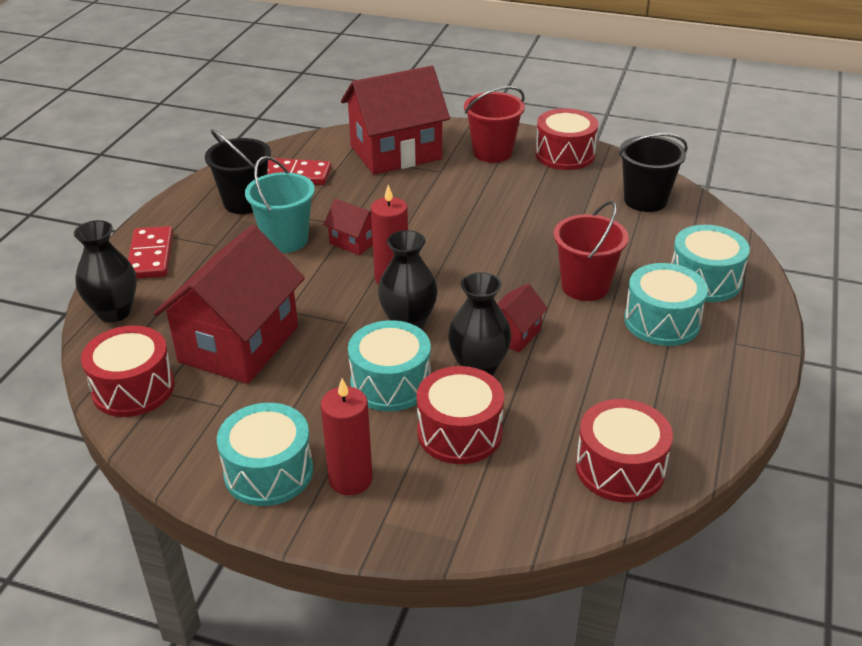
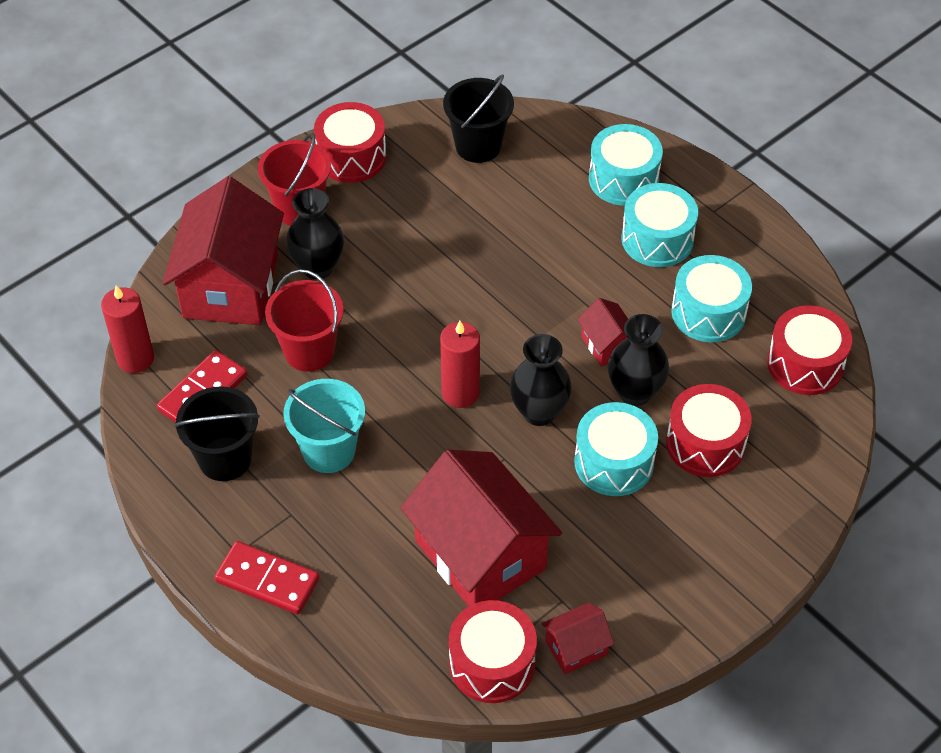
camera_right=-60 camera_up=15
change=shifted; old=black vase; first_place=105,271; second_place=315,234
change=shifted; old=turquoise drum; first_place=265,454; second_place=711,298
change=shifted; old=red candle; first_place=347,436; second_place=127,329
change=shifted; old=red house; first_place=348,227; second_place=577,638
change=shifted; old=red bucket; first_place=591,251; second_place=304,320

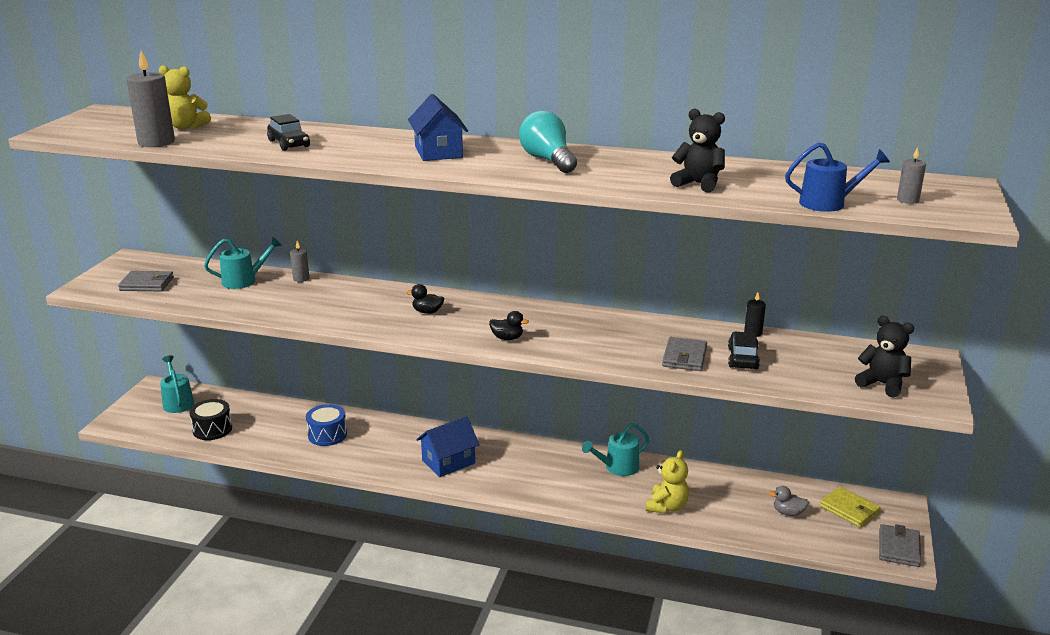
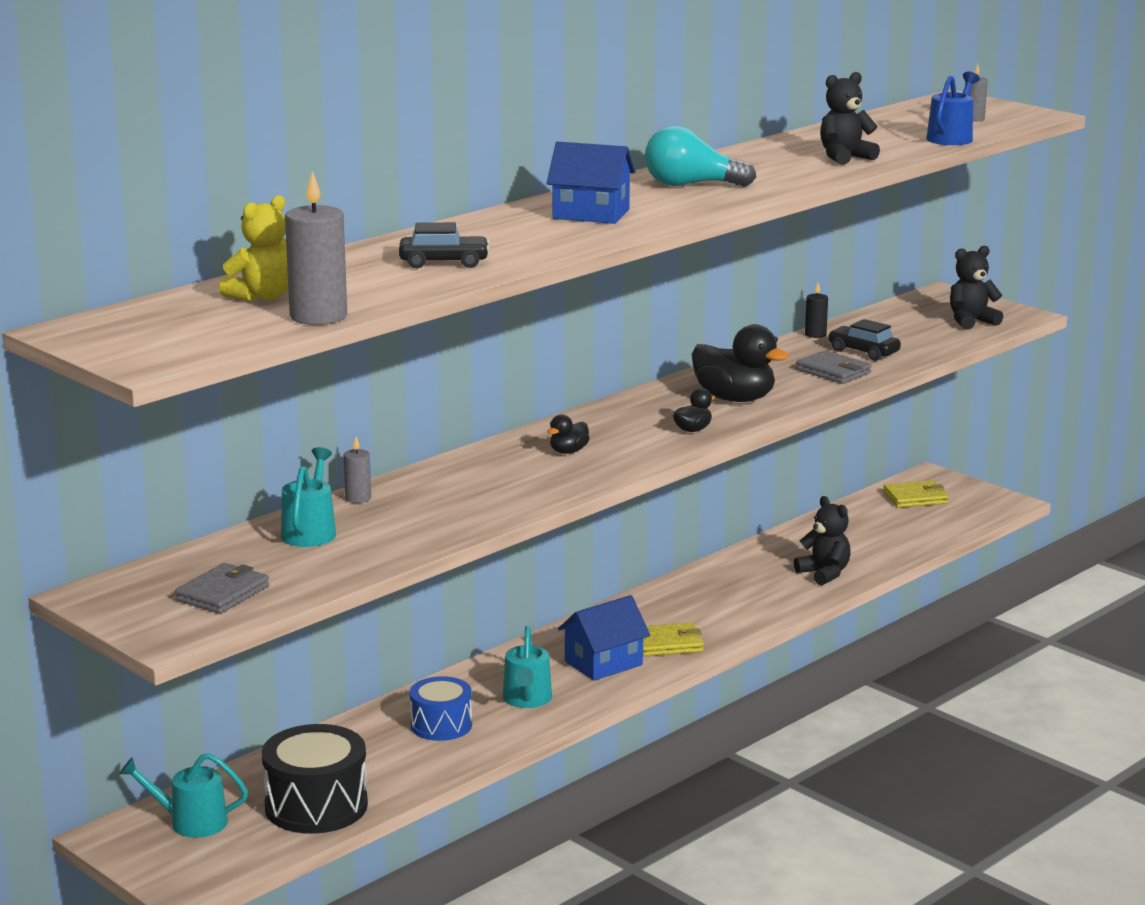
camera_right=-60 camera_up=-5
change=scaled; old=black drum; first_place=210,419; second_place=315,779; factor=1.56
change=rotated; old=blue house; first_place=448,446; second_place=604,638; degrees=60
change=shifted; old=turquoise watering can; first_place=616,449; second_place=527,667
change=repainted; old=yellow teddy bear; new=black teddy bear; first_place=667,482; second_place=822,540
change=gone; old=grey duck; first_place=789,501
change=gone; old=grey wallet; first_place=900,545
change=new; new=yellow wallet; second_place=673,639
change=new; new=black duck; second_place=740,363

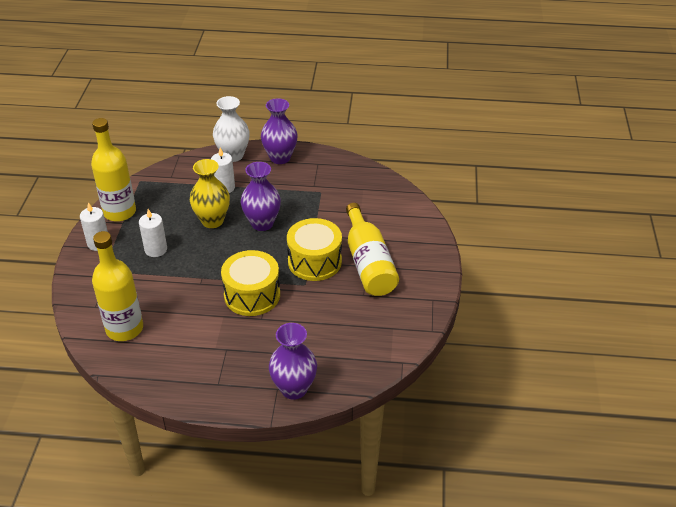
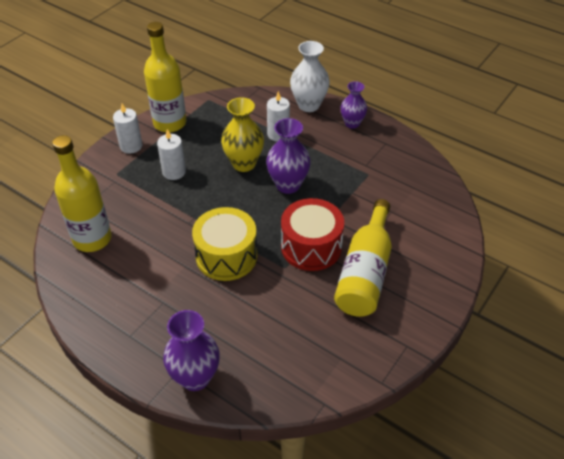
camera_right=30 camera_up=5
change=scaled; old=purple vase; first_place=279,131; second_place=354,105; factor=0.67
change=repainted; old=yellow drum; new=red drum; first_place=314,249; second_place=312,234

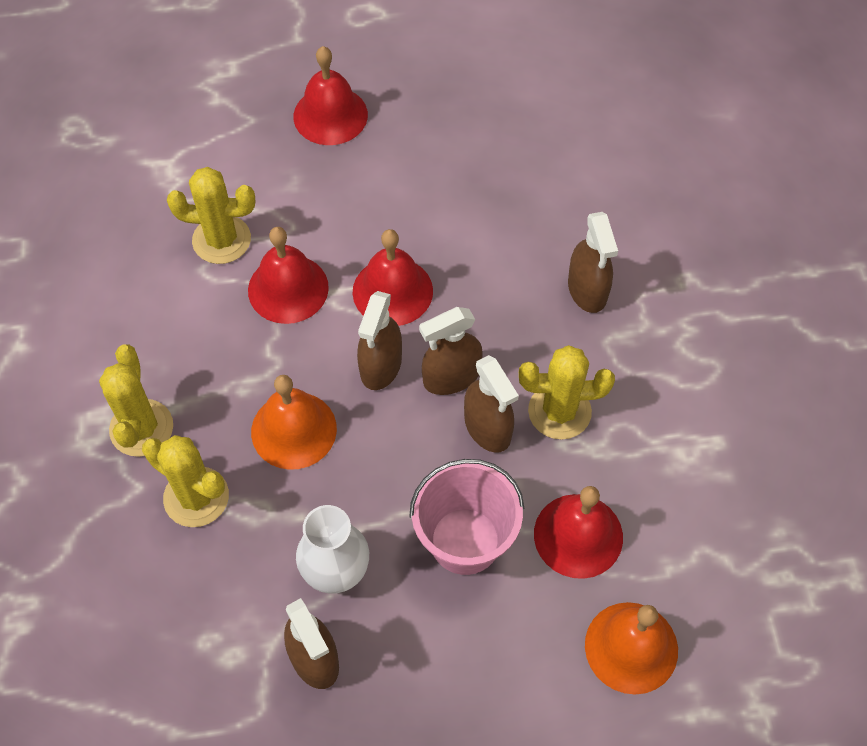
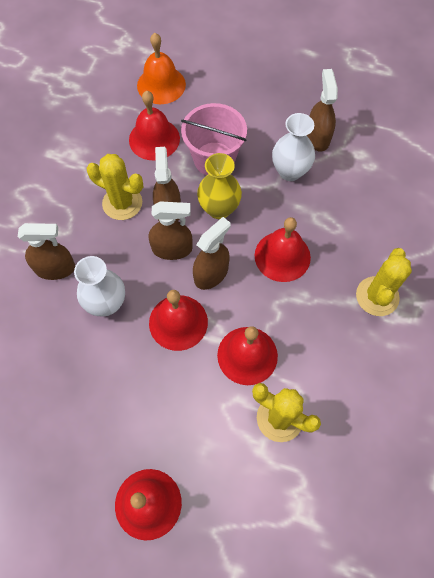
camera_right=-155 camera_up=5
change=gone; old=yellow cactus; first_place=185,481
change=repainted; old=orange bell; new=red bell; first_place=294,422; second_place=283,249
change=rotated; old=brown spray bottle; first_place=593,262; second_place=46,251; degrees=75
change=new; new=white vase; second_place=99,286
change=new; new=yellow vase; second_place=219,186

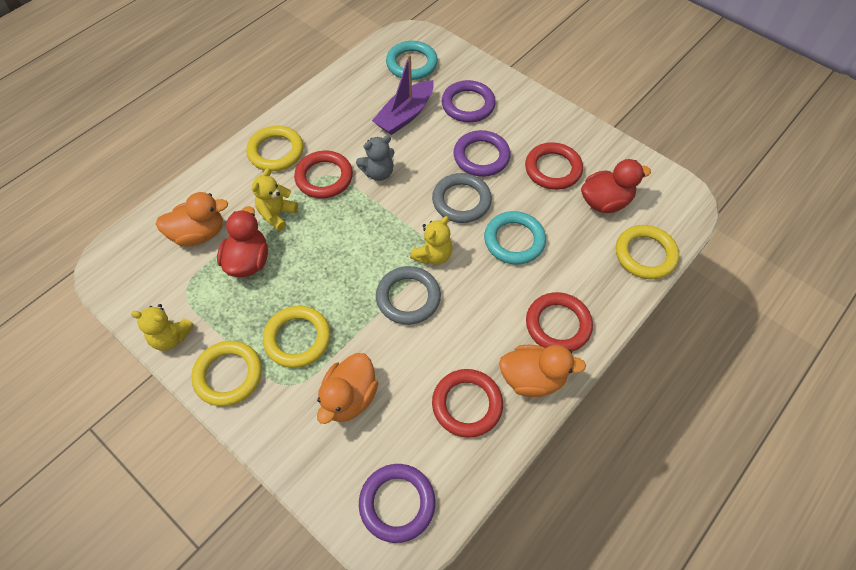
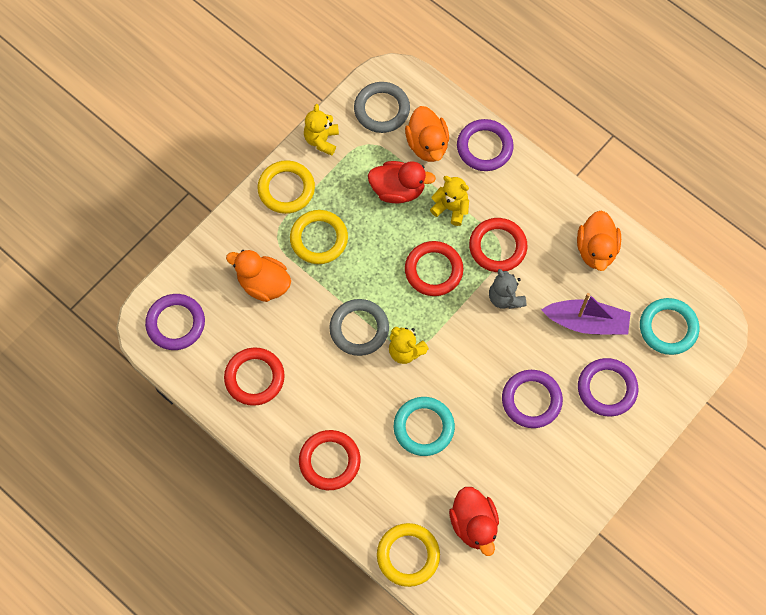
camera_right=90 camera_up=10
change=gone; old=yellow ring; first_place=275,148
change=rotated; old=purple boat; first_place=403,94; second_place=586,314; degrees=150
change=shifted; old=grey ring; first_place=462,198; second_place=382,107
change=shifted; old=orange duck; first_place=542,371; second_place=599,240
change=shifted; old=red ring; first_place=554,166; second_place=434,268
change=new; new=purple ring; second_place=485,145

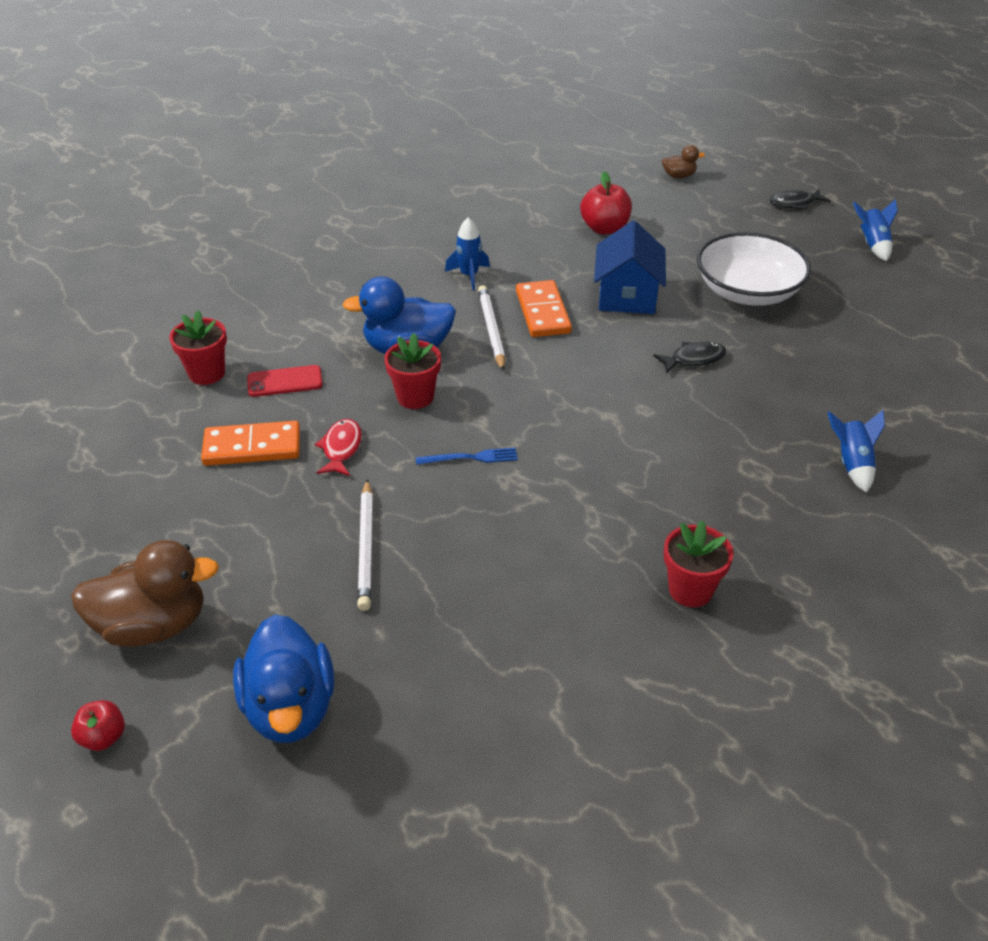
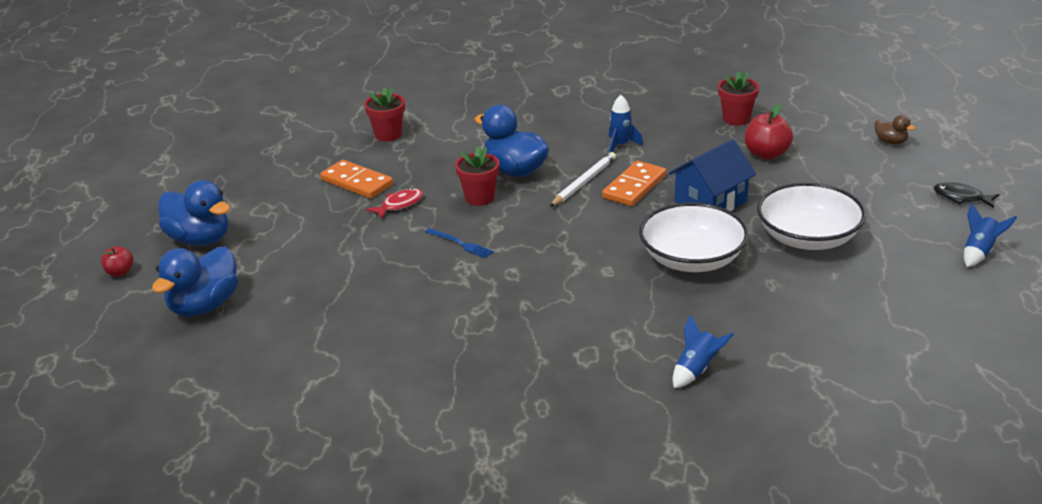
camera_right=45 camera_up=-10
change=repainted; old=brown duck; new=blue duck; first_place=145,593; second_place=194,213
change=gone; old=red phone; first_place=285,381
change=gone; old=white pencil; first_place=365,545
change=swapped; old=black fish; new=white bowl; first_place=690,358; second_place=694,237
change=shifted; old=red flower pot; first_place=699,563; second_place=738,98

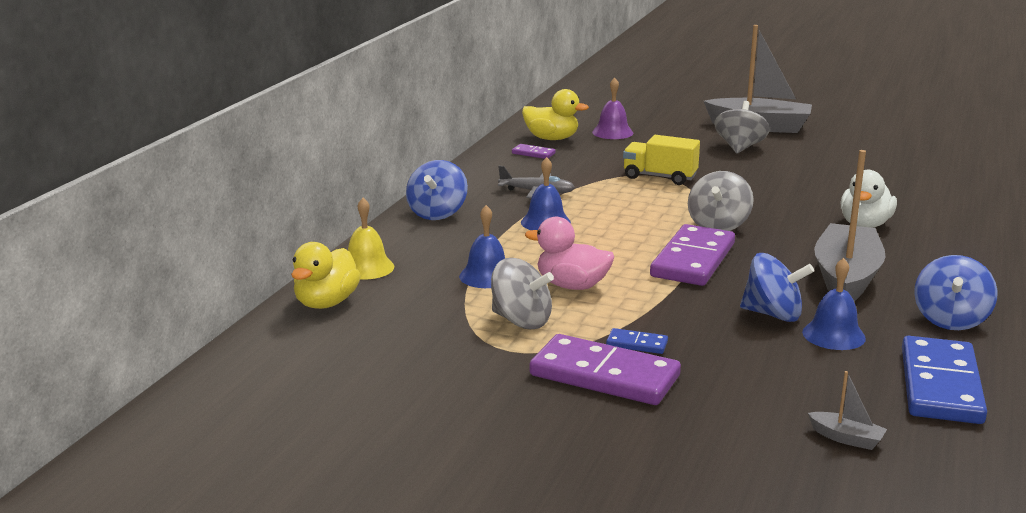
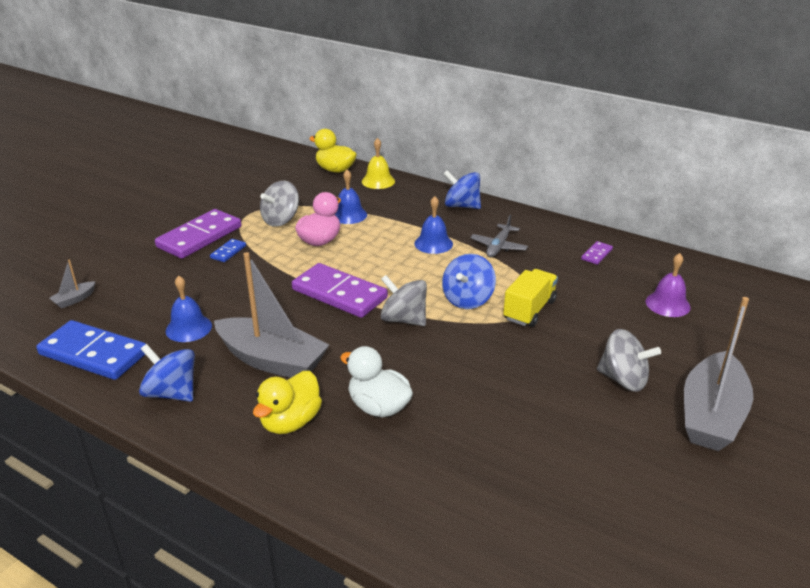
camera_right=100 camera_up=10
change=shifted; old=yellow duck; first_place=555,114; second_place=287,402
change=shifted; old=blue spinning top; first_place=777,287; second_place=469,281

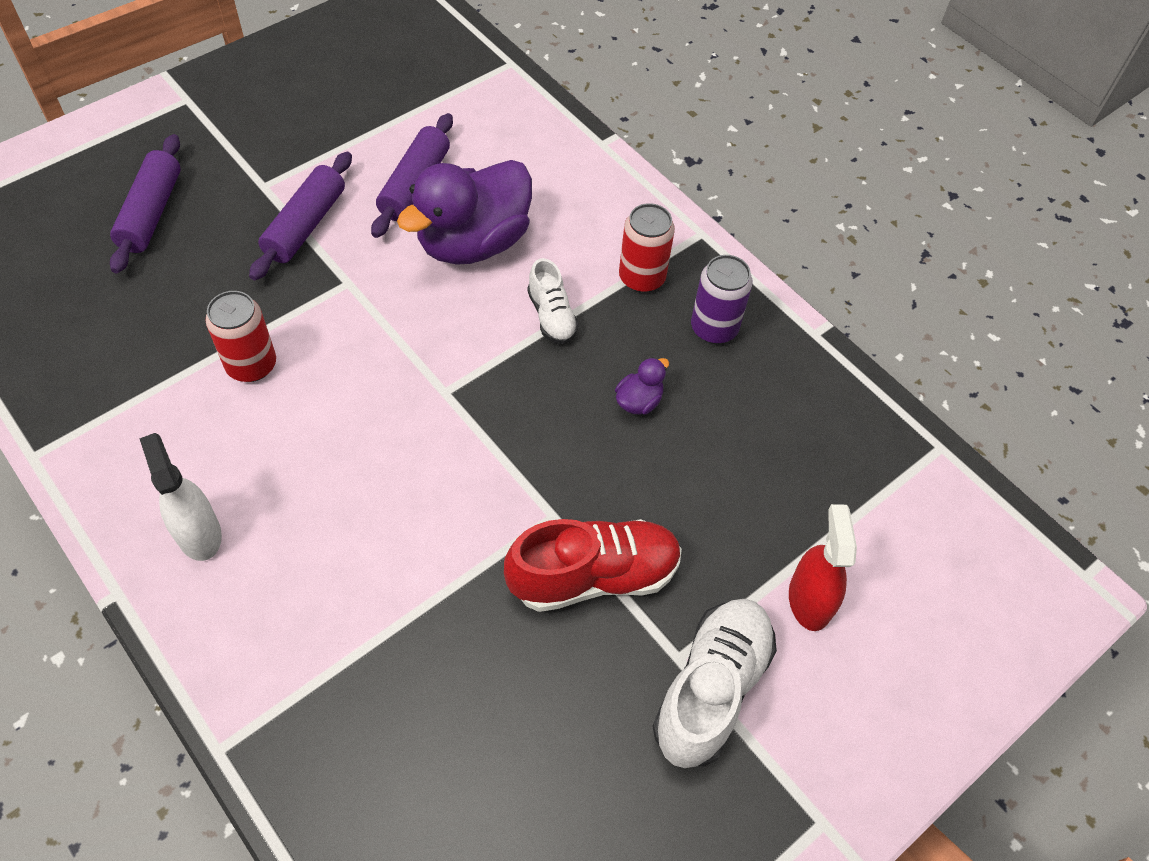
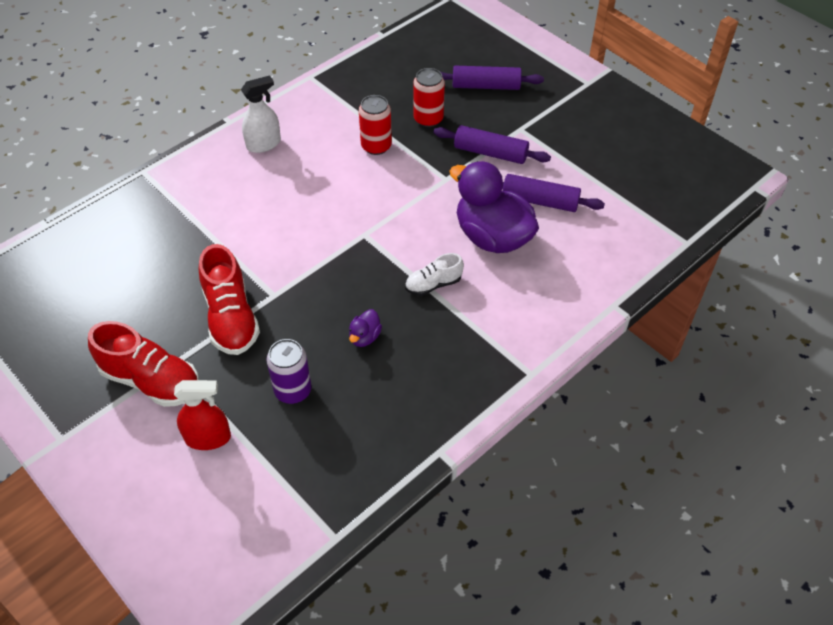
camera_right=90 camera_up=-5
change=rotated; old=purple duck; first_place=642,386; second_place=365,328; degrees=75
change=shifted; old=red can; first_place=647,248; second_place=429,97
change=repainted; old=white shoe; new=red shoe; first_place=715,683; second_place=143,364
change=shifted; old=purple can; first_place=722,299; second_place=289,371

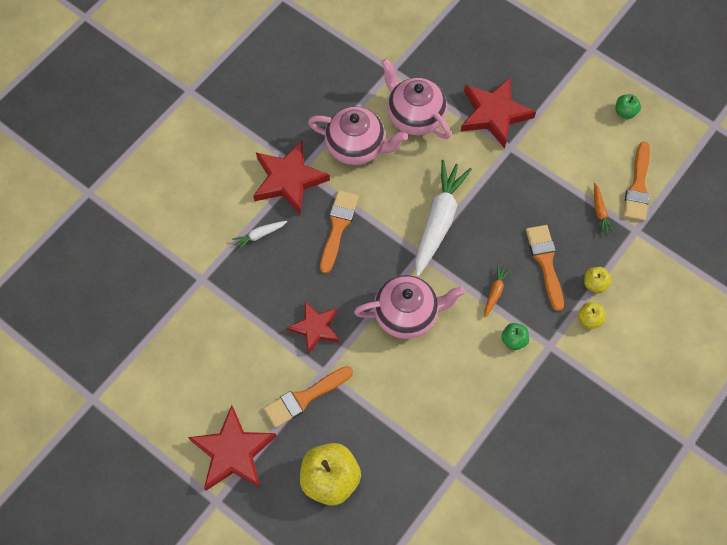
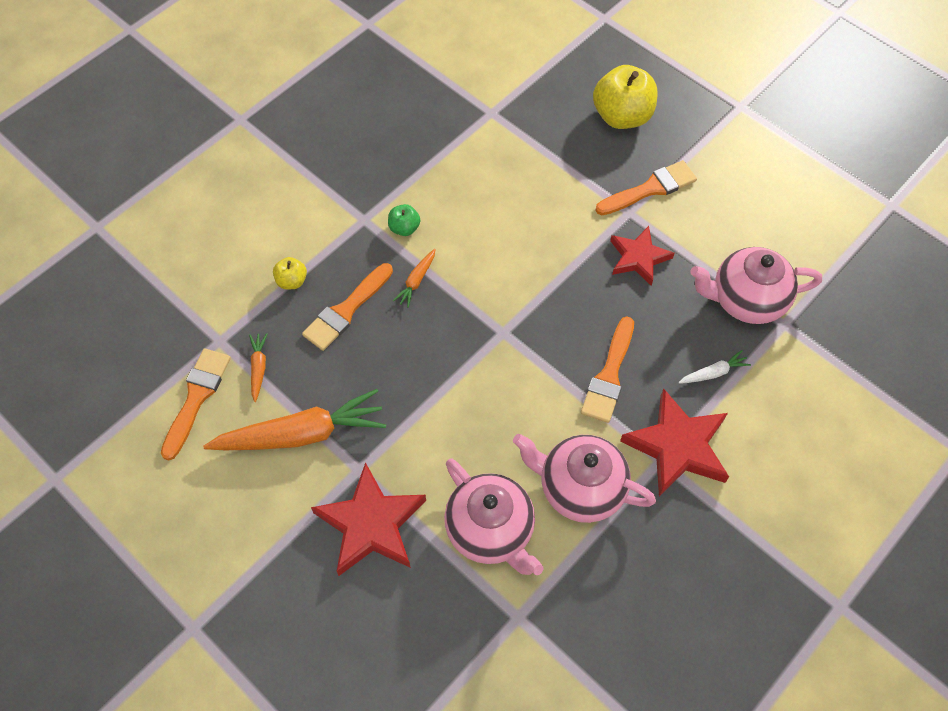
camera_right=-175 camera_up=-5
change=gone; old=red star; first_place=232,448
change=shifted; old=pink teapot; first_place=409,307; second_place=756,285
change=gone; old=white carrot; first_place=443,218
change=rotated; old=orange brush; first_place=545,268; second_place=347,307; degrees=45
change=gone; old=yellow apple; first_place=592,315
change=gone; old=green apple; first_place=628,106
change=new; new=orange carrot; second_place=294,419

